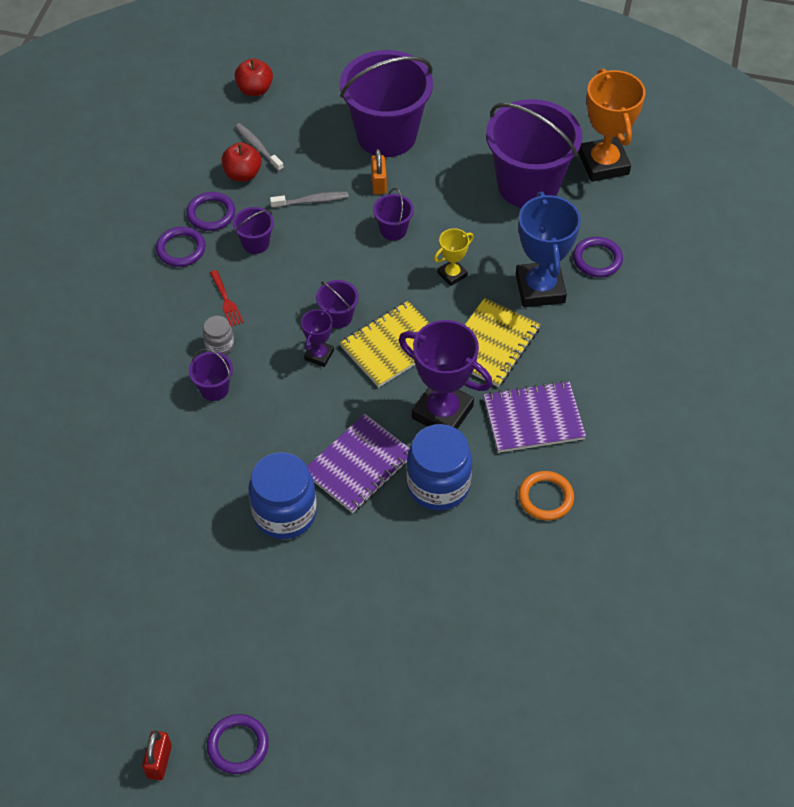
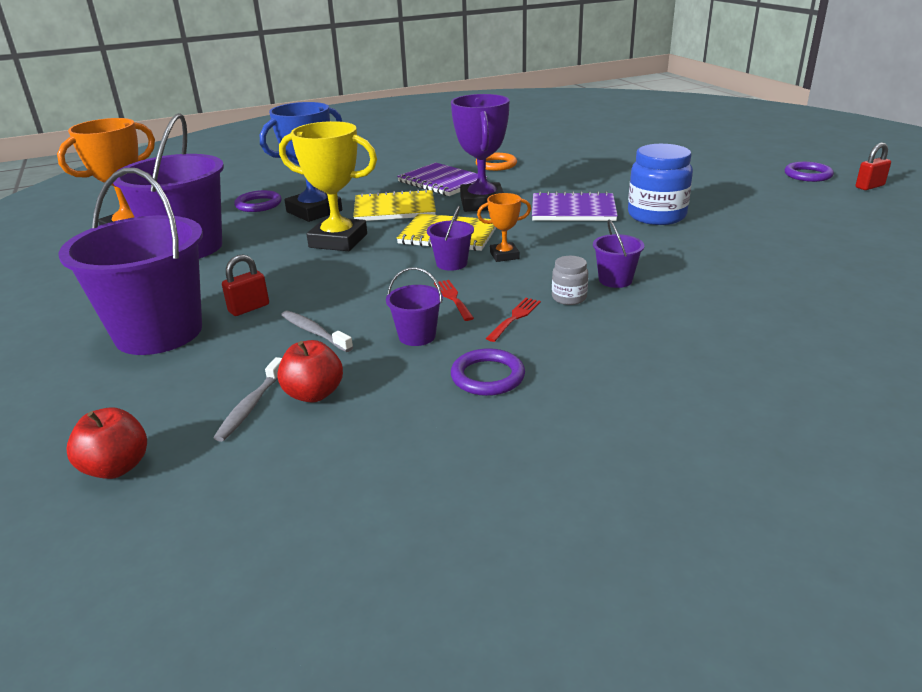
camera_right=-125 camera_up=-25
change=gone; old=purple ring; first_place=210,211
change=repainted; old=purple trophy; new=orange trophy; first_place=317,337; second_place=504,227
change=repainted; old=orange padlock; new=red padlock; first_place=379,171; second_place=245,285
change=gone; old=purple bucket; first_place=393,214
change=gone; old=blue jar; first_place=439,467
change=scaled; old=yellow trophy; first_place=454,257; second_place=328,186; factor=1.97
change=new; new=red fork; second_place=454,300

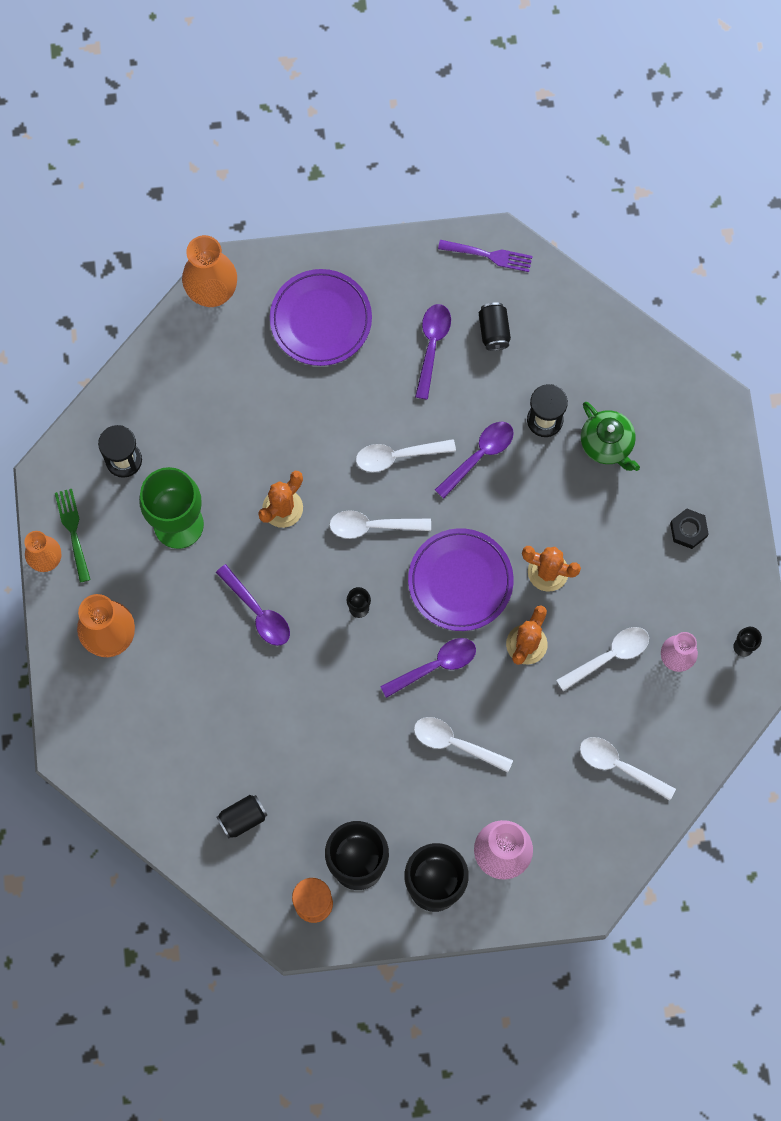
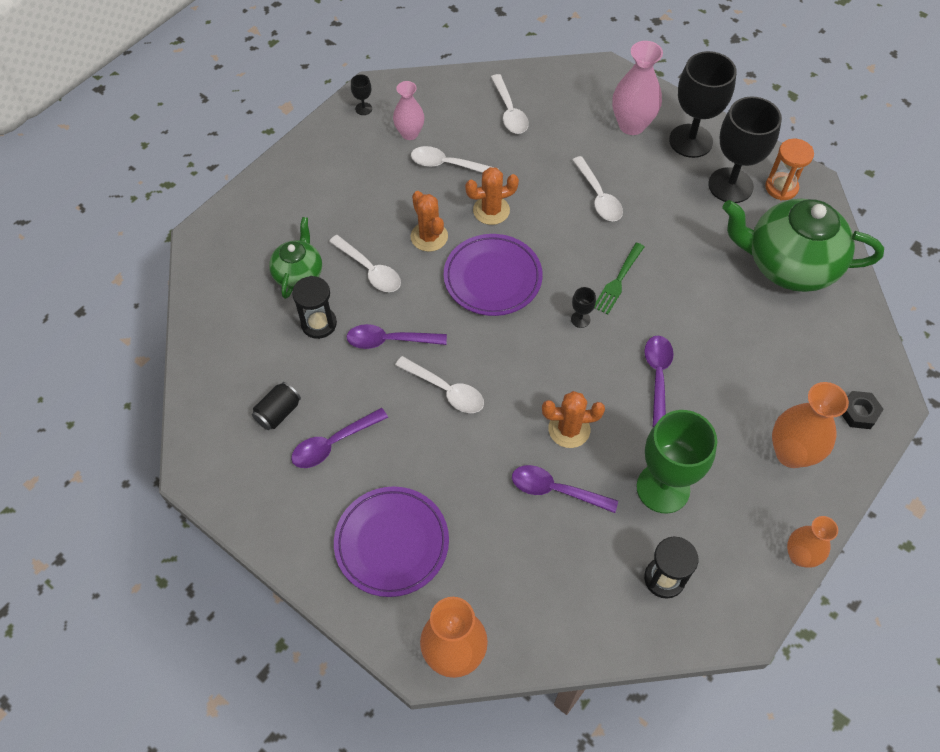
camera_right=-135 camera_up=-15
change=shifted; old=green fork; first_place=73,536; second_place=619,278
change=swapped; old=black can; new=green teapot; first_place=241,817; second_place=803,245
change=shifted; old=white spoon; first_place=380,524; second_place=365,263
change=shifted; old=purple spoon; first_place=428,668; second_place=565,489
change=gone; old=purple fork; first_place=485,256
change=shifted; old=black nut; first_place=689,529; second_place=863,410

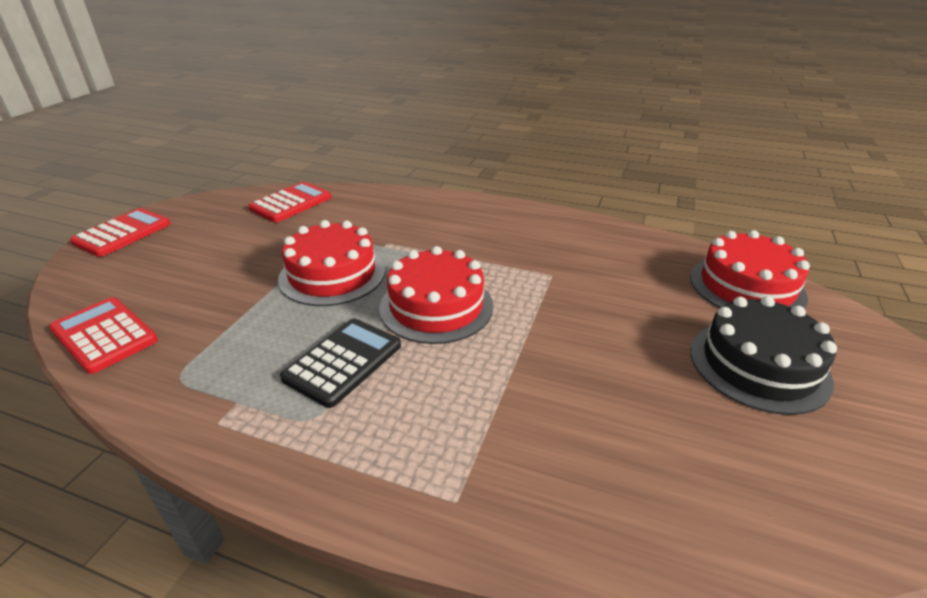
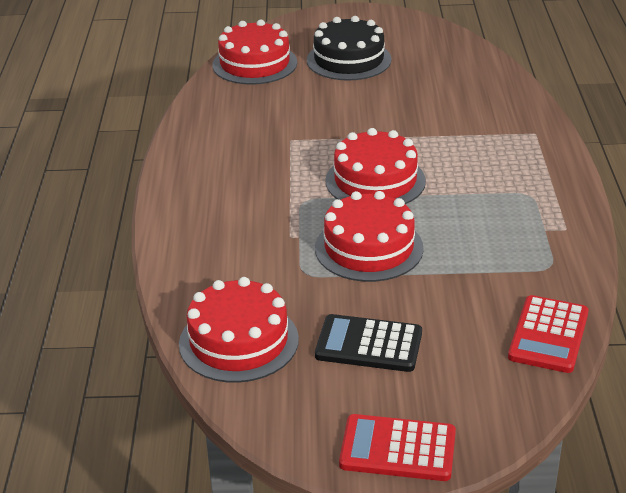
camera_right=-110 camera_up=0
change=swapped; old=red calculator; new=red cake; first_place=289,202; second_place=239,330
change=shifted; old=black calculator; first_place=340,363; second_place=368,343

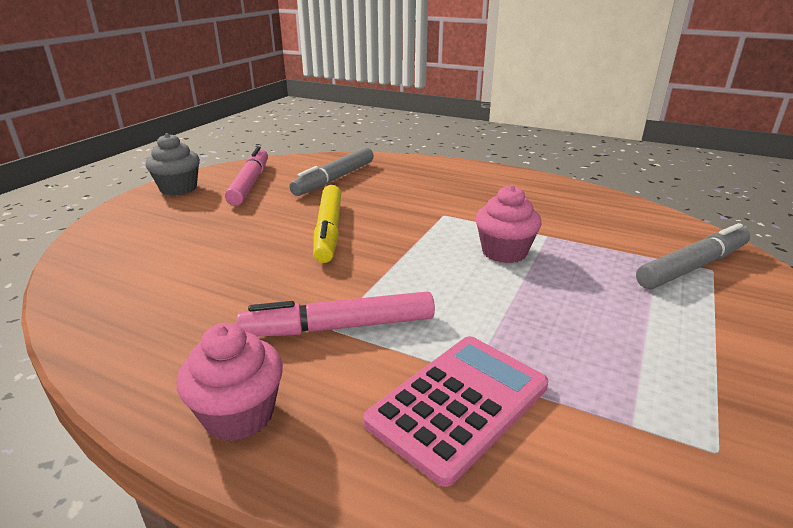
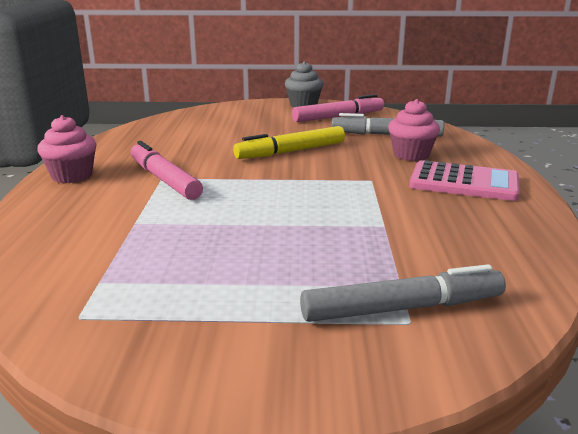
camera_right=65 camera_up=-5
change=shifted; old=pink calculator; first_place=455,411; second_place=464,180
change=shifted; old=pink cupcake; first_place=508,224; second_place=414,130
change=rotated; old=grey marker; first_place=693,256; second_place=403,293; degrees=-45

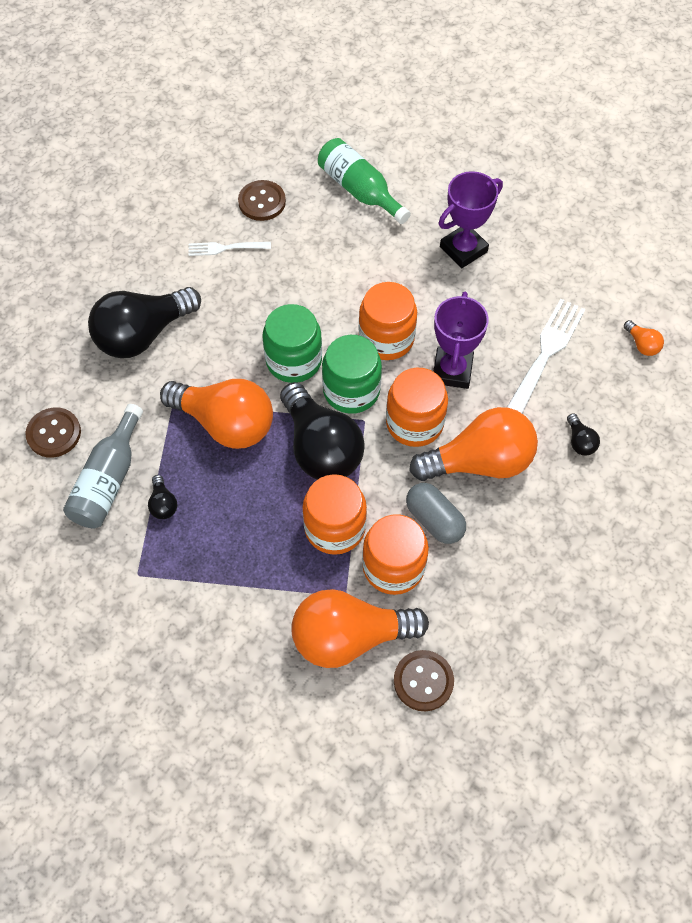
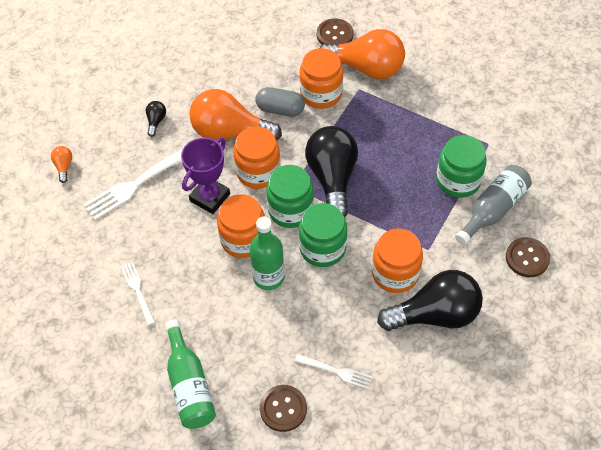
camera_right=-155 camera_up=-5
change=swapped; old=black light bulb; new=green jar; first_place=162,497; second_place=461,166
change=gone; old=orange light bulb; first_place=216,414
change=shifted; old=orange jar; first_place=334,514; second_place=397,261
change=rotated; old=grey capsule; first_place=436,513; second_place=280,102; degrees=-60
change=swapped; old=purple trophy; new=white fork; first_place=471,219; second_place=138,294
change=new; new=green bottle; second_place=267,253

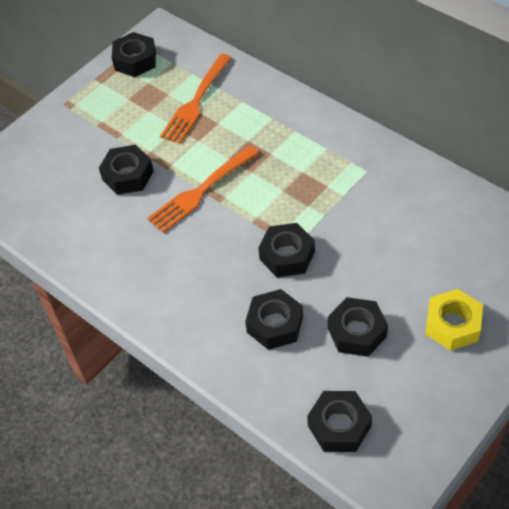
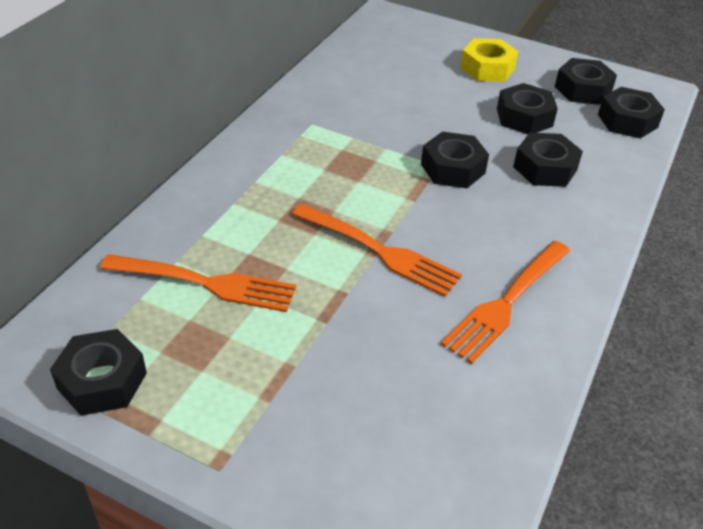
camera_right=-110 camera_up=-10
change=shifted; old=black nut; first_place=126,170; second_place=586,81
change=new; new=orange fork; second_place=505,302

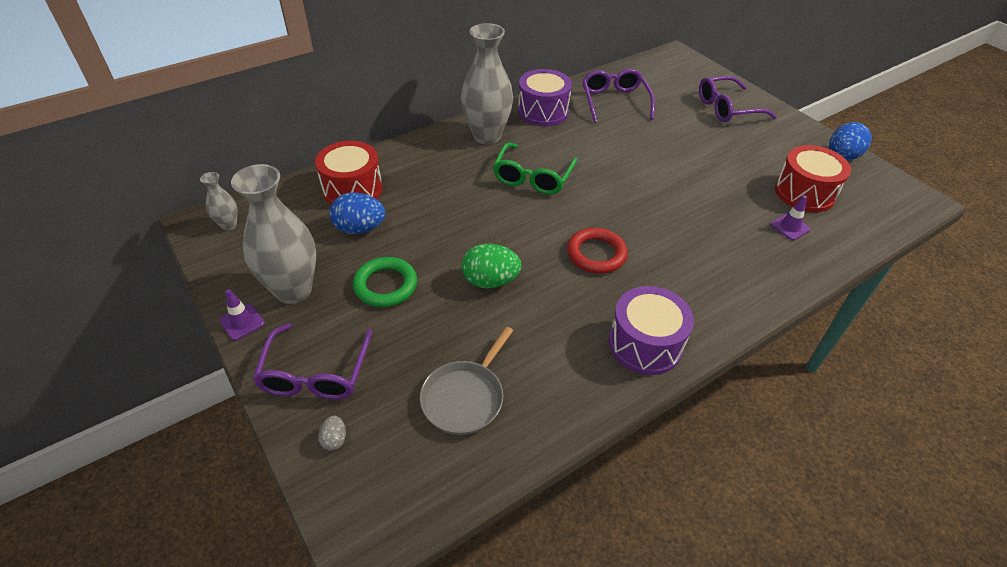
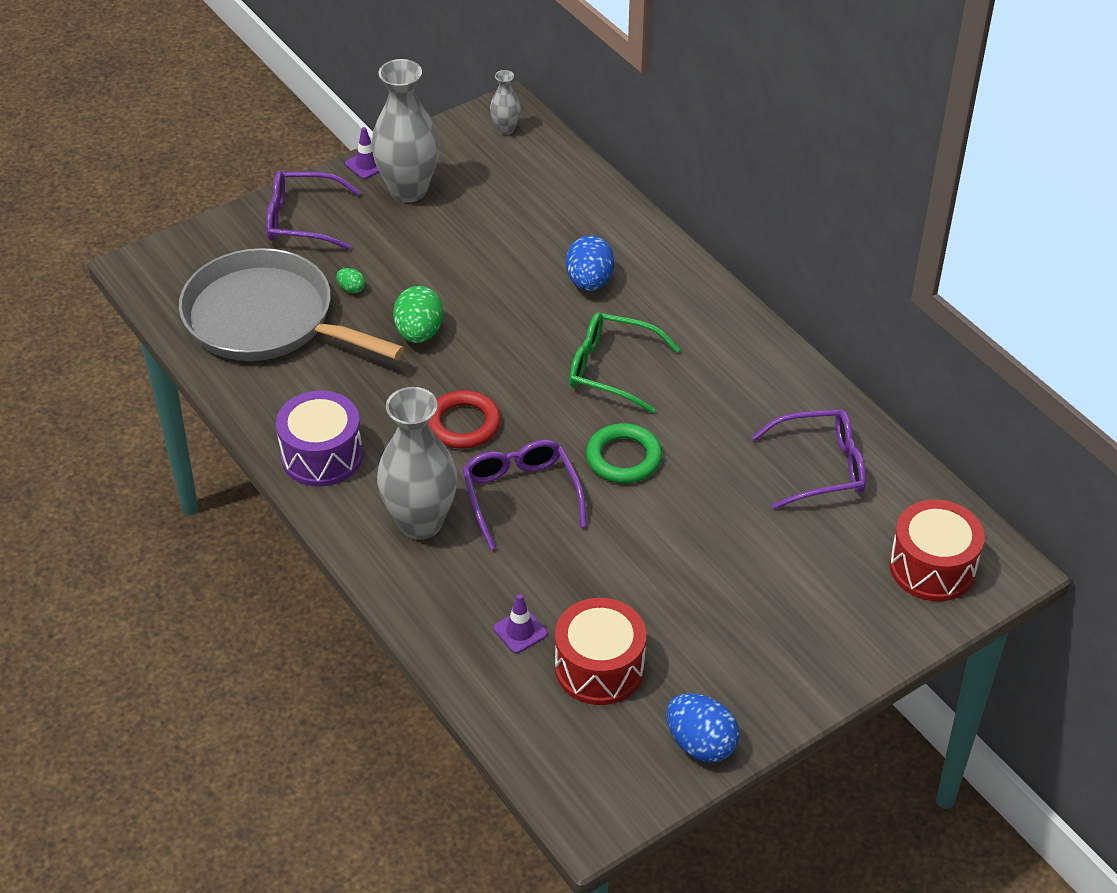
camera_right=90 camera_up=0
change=shifted; old=red drum; first_place=348,172; second_place=937,550
change=gone; old=grey egg; first_place=332,433
change=shifted; old=blue egg; first_place=357,213; second_place=590,263
change=shifted; old=green ring; first_place=385,282; second_place=624,453
change=scaled; old=grey pan; first_place=466,380; second_place=291,304; factor=1.89
change=shifted; old=grey vase; first_place=487,83; second_place=417,463
change=gone; old=purple drum; first_place=545,97
change=shifted; old=purple glasses; first_place=738,99; second_place=524,495
change=new; new=green egg; second_place=350,280

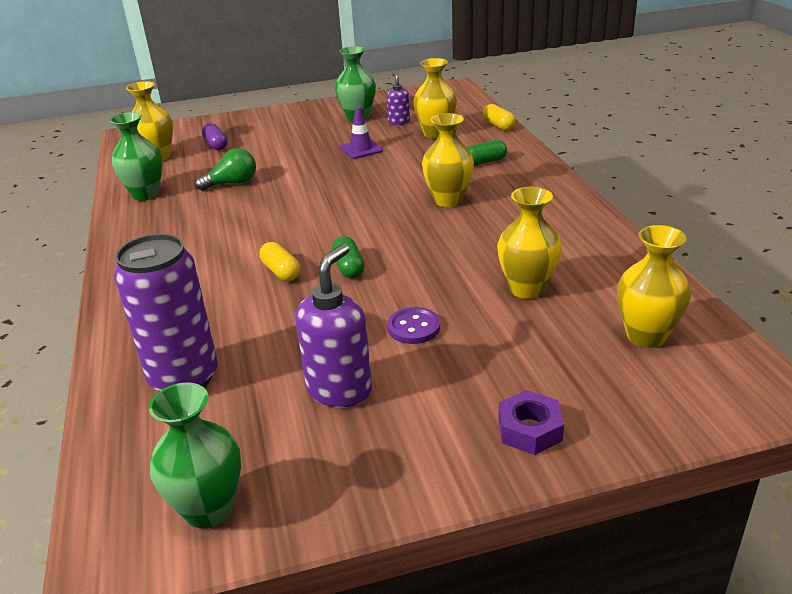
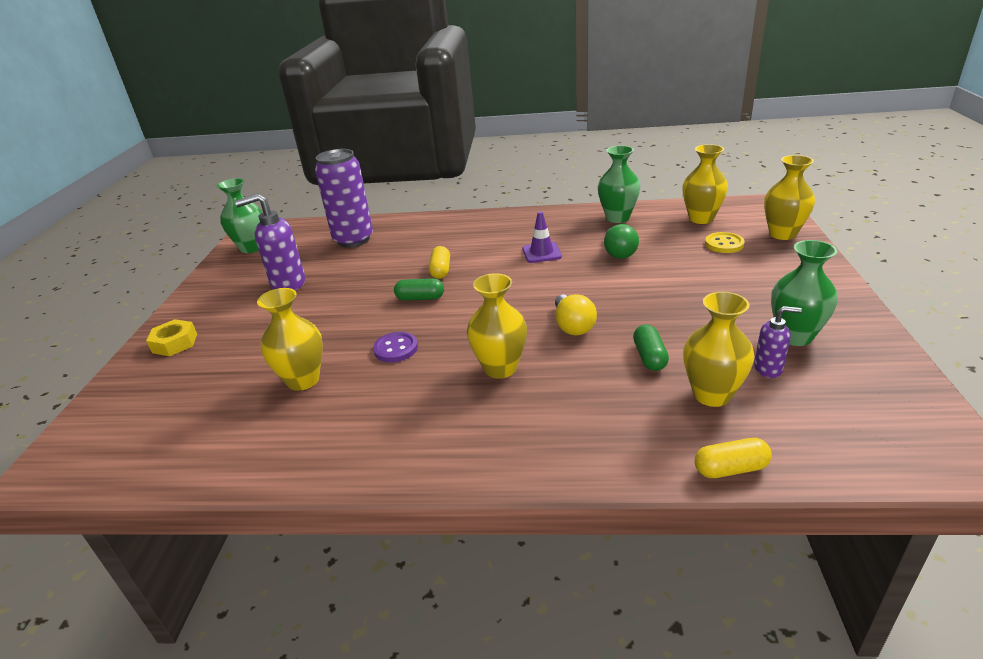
camera_right=110 camera_up=0
change=swapped; old=purple capsule; new=yellow button; first_place=215,136; second_place=725,242
change=rotated; old=yellow capsule; first_place=279,261; second_place=439,262; degrees=-75
change=rotated; old=purple soap dispenser; first_place=333,326; second_place=270,242; degrees=120
change=shifted; old=purple traffic cone; first_place=361,133; second_place=542,237
change=shifted; old=purple button; first_place=413,325; second_place=395,347
change=shifted; old=green capsule; first_place=487,152; second_place=651,347
change=repainted; old=purple nut; new=yellow nut; first_place=531,422; second_place=171,337
change=shifted; old=yellow vase; first_place=654,286; second_place=789,197
change=new; new=yellow light bulb; second_place=576,314

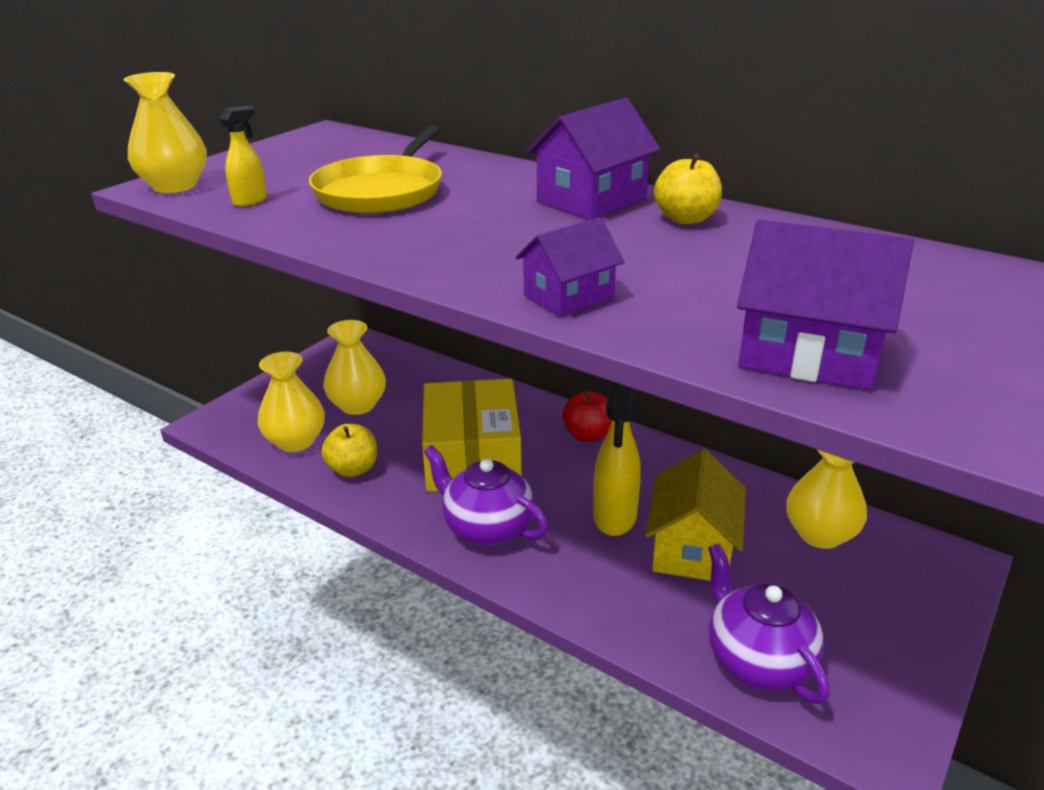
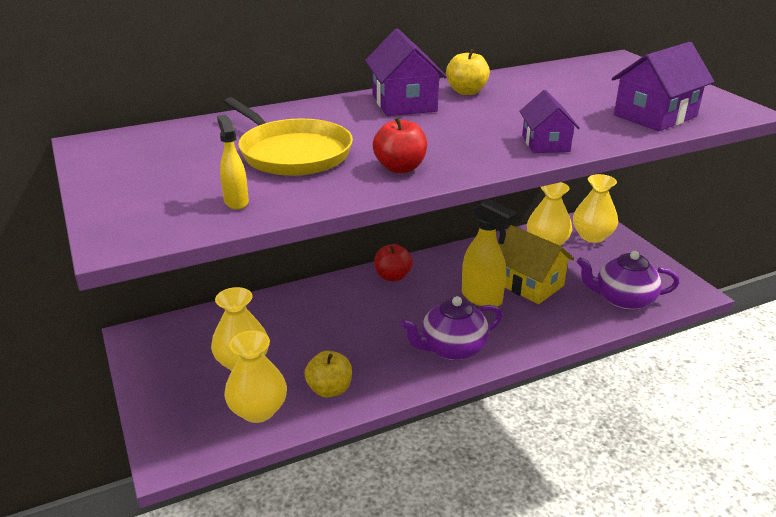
camera_right=-60 camera_up=0
change=shifted; old=yellow vase; first_place=165,132; second_place=595,208
change=gone; old=yellow box; first_place=472,435
change=new; new=red apple; second_place=400,145

